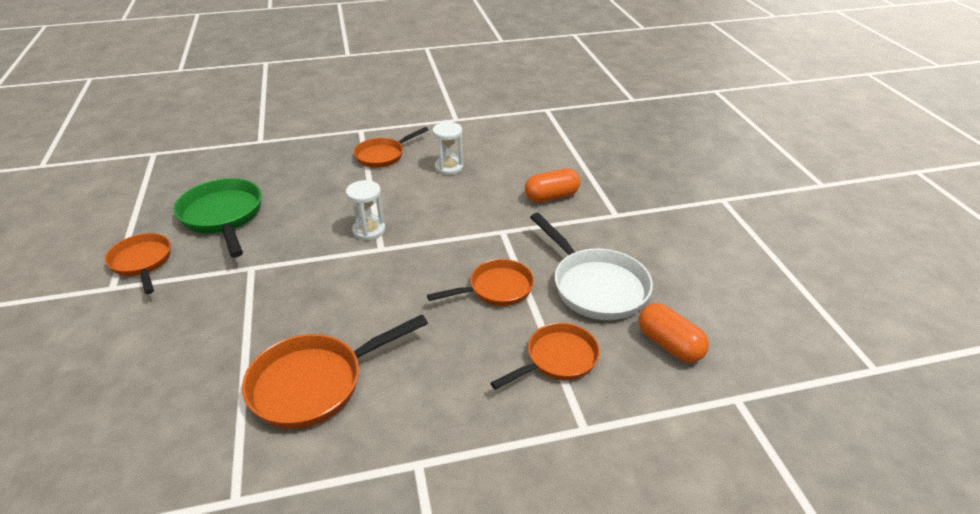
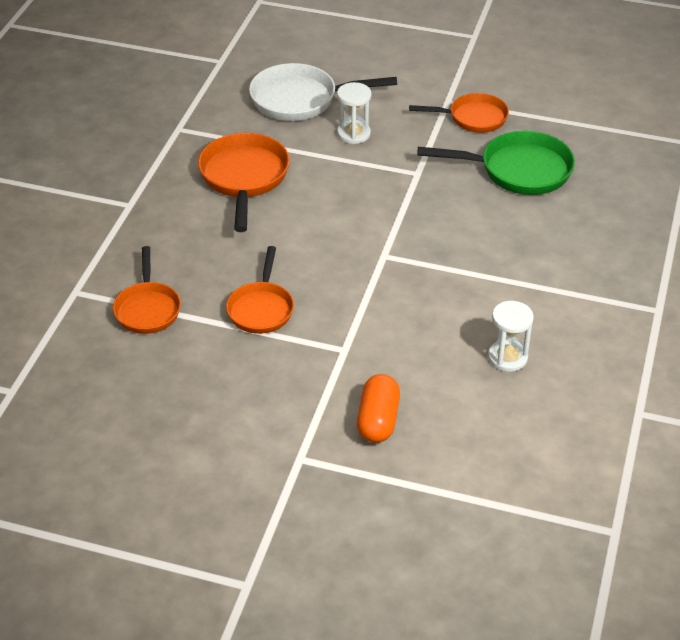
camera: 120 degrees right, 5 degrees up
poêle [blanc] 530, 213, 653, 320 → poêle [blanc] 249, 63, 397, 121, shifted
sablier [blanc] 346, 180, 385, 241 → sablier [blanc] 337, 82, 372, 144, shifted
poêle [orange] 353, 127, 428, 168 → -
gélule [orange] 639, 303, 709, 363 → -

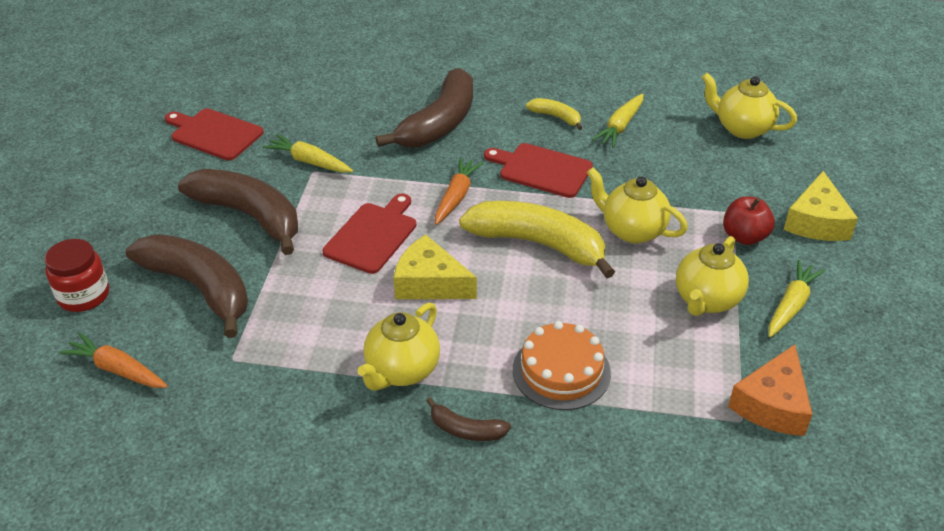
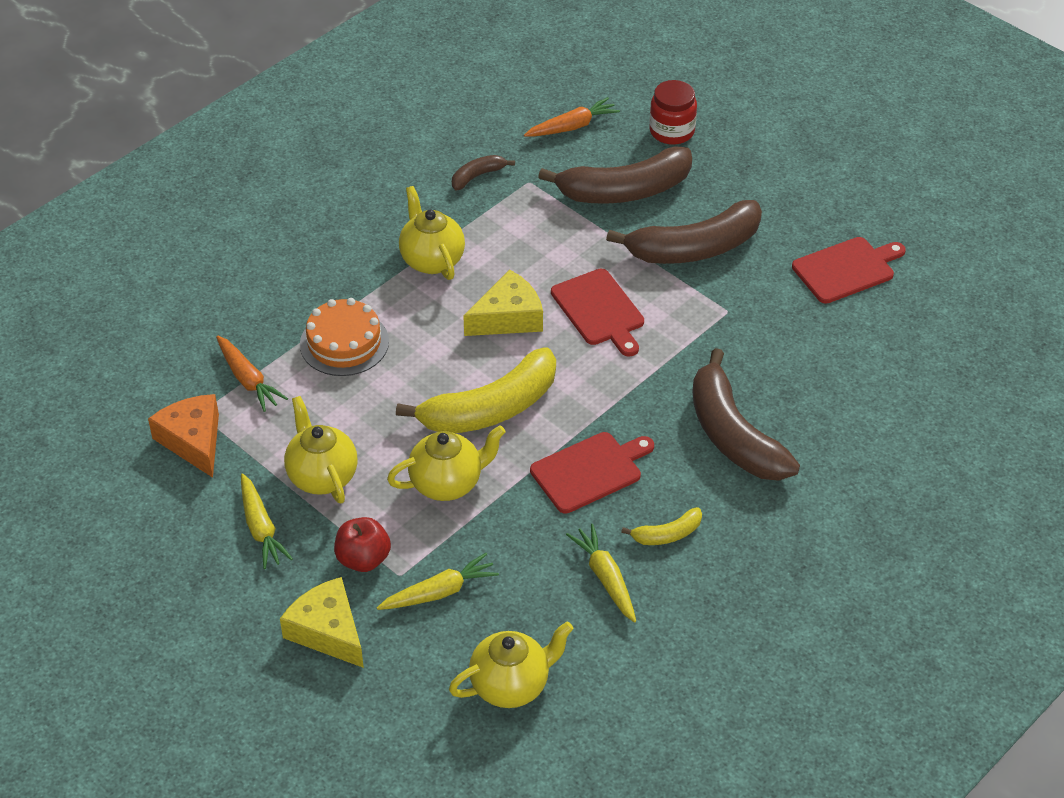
camera: 125 degrees right, 5 degrees up
carotte [orange] 435, 158, 483, 225 → carotte [orange] 216, 336, 288, 412, shifted
carotte [jaune] 263, 134, 353, 173 → carotte [jaune] 377, 553, 499, 610, shifted
banane [marron] 426, 397, 511, 441 → banane [marron] 452, 155, 515, 191, shifted

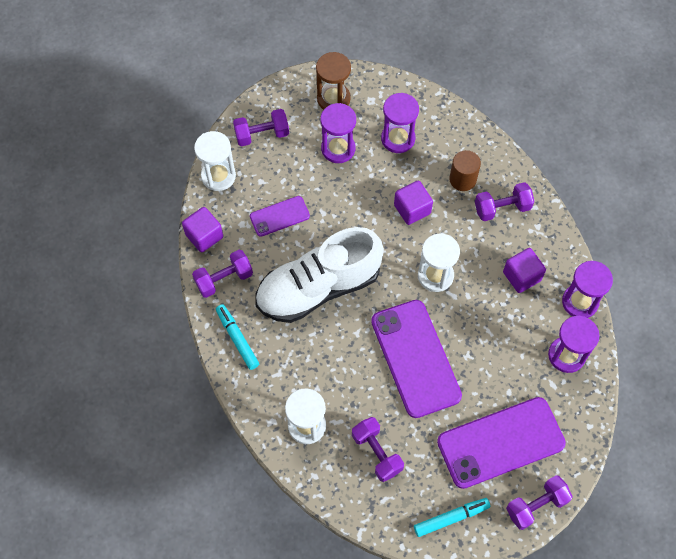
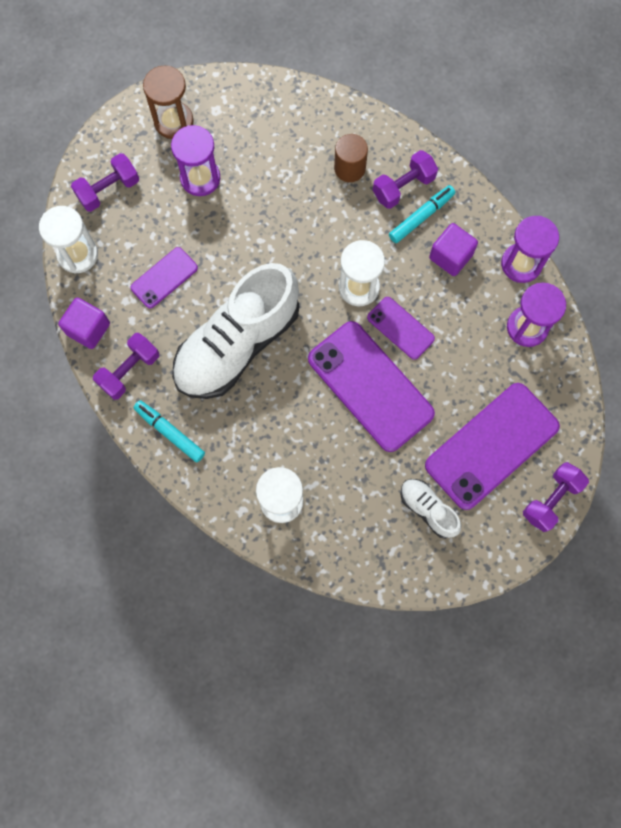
camera: 20 degrees left, 10 degrees up
- → téléphone [violet] 367, 297, 435, 360
feutre [turquoise] 414, 498, 490, 537 → feutre [turquoise] 389, 185, 455, 243, shifted
- → chaussure [blanc] 401, 479, 461, 539
haltère [violet] 352, 417, 404, 482 → -
sablier [violet] 381, 93, 419, 153 → -
cube [violet] 394, 181, 433, 225 → -

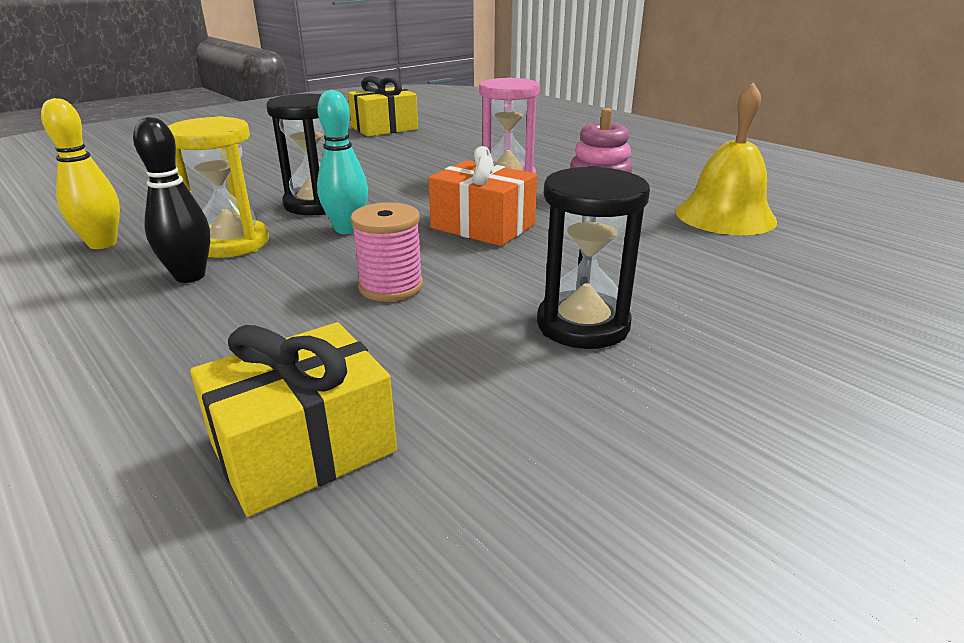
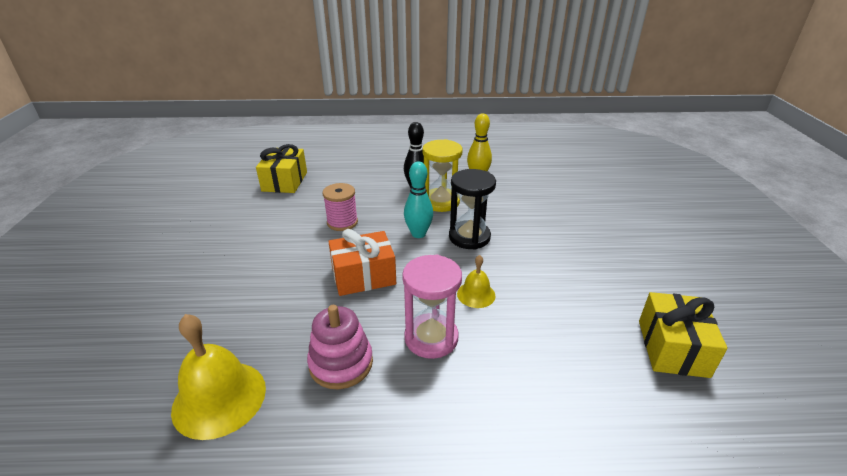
camera: 130 degrees right, 5 degrees up
- → cloche [jaune] 457, 255, 495, 308
sablier [noir] 537, 166, 650, 349 → -

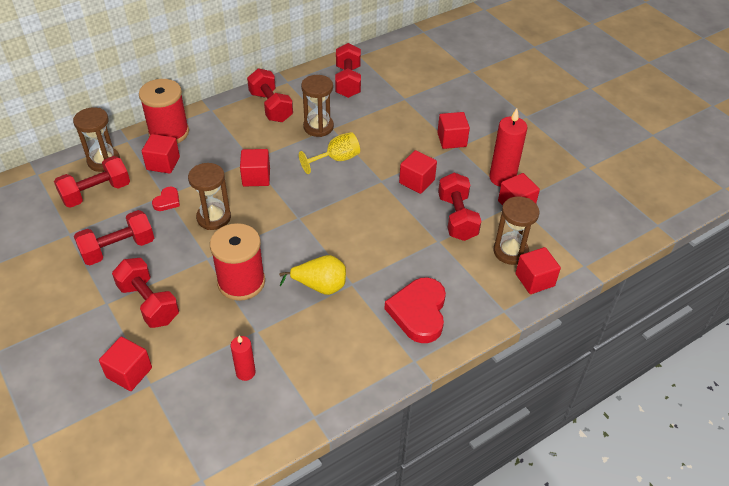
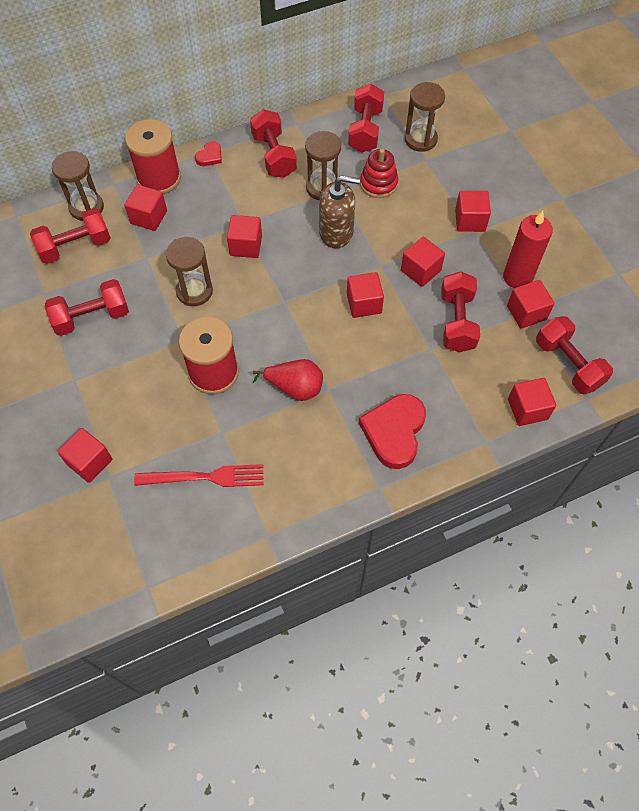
camera: 10 degrees right, 15 degrees up
bougie [rouge] 231, 335, 256, 381 → fourchette [rouge] 134, 464, 263, 487
cœur [rouge] 152, 187, 180, 211 → cœur [rouge] 195, 141, 222, 166, shifted
poire [jaune] 279, 255, 346, 295 → poire [rouge] 252, 359, 323, 401
verre à pied [jaune] 299, 132, 360, 174 → distributeur de savon [marron] 319, 176, 360, 248
- → cube [rouge] 347, 272, 384, 318
- → jouet à empiler [rouge] 360, 149, 398, 198
sablier [marron] 493, 197, 540, 265 → sablier [marron] 405, 82, 445, 152, shifted
haltère [rouge] 112, 258, 179, 328 → haltère [rouge] 536, 316, 613, 395, shifted

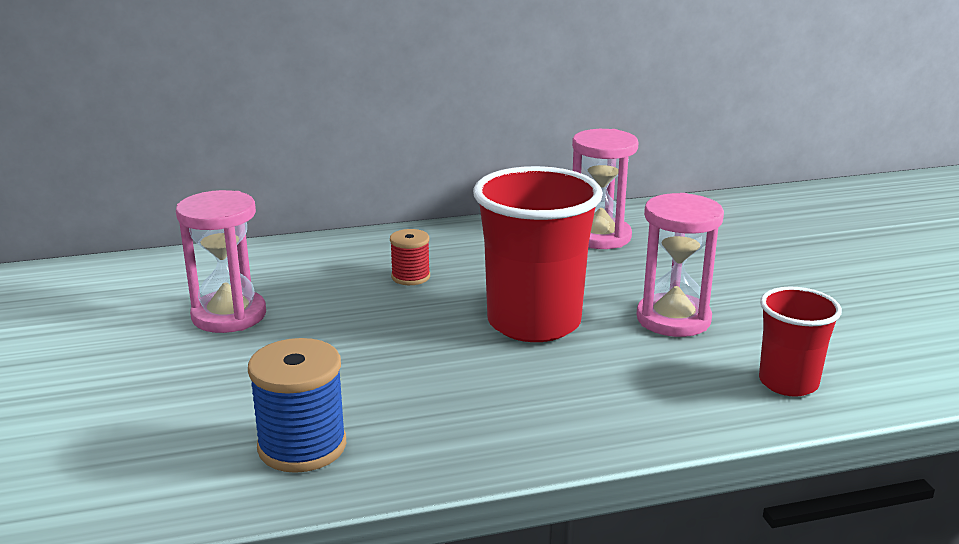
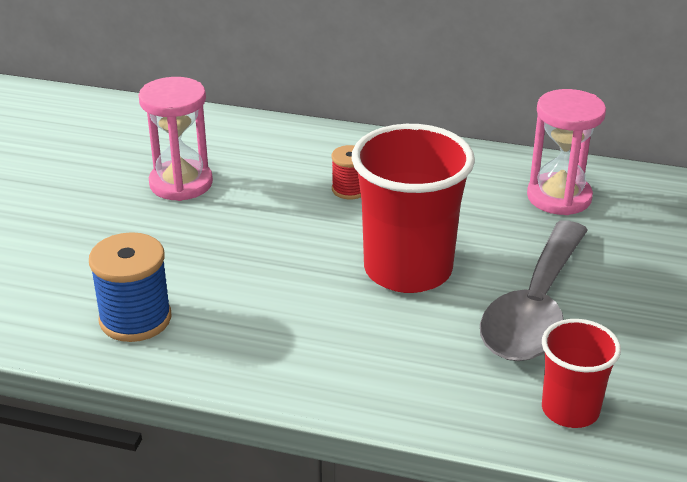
camera: 30 degrees right, 10 degrees up
sablier [rose] 636, 193, 724, 337 → cuillère [gris] 480, 220, 588, 361

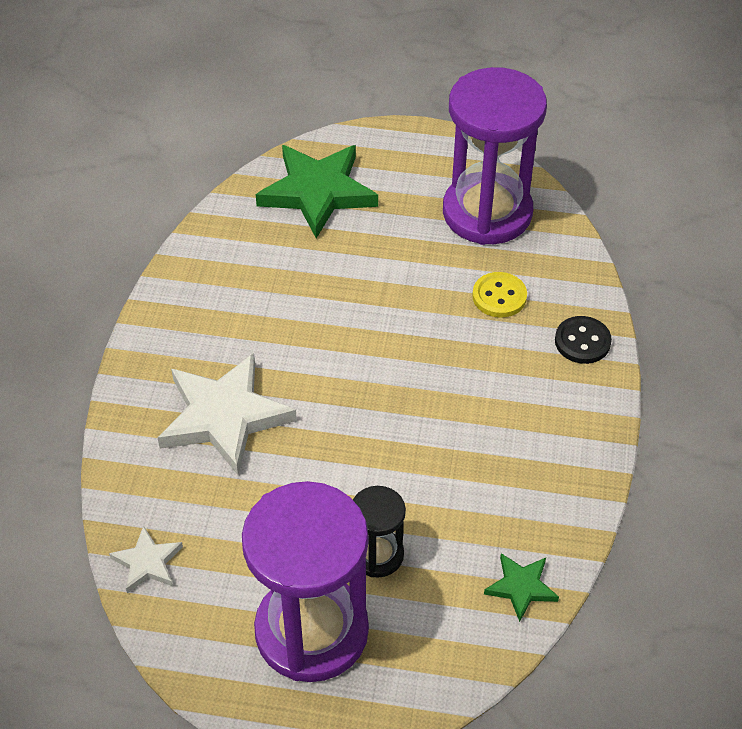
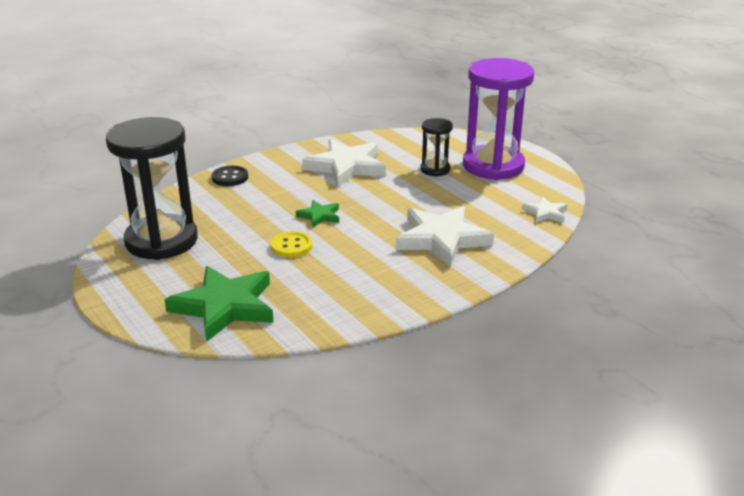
camera: 135 degrees left, 20 degrees down
sablier [violet] 443, 67, 547, 245 → sablier [noir] 106, 117, 198, 260
bouton [jaune] 472, 272, 527, 318 → bouton [jaune] 271, 231, 312, 258, shifted
étoile [vert] 484, 553, 559, 622 → étoile [vert] 296, 200, 339, 228, shifted
- → étoile [blanc] 302, 139, 386, 187

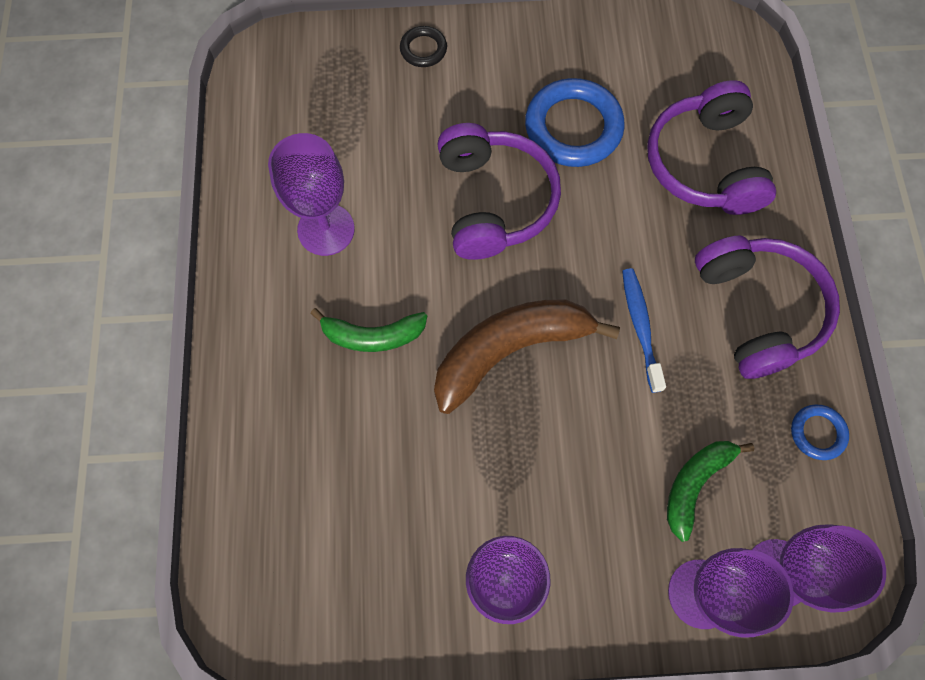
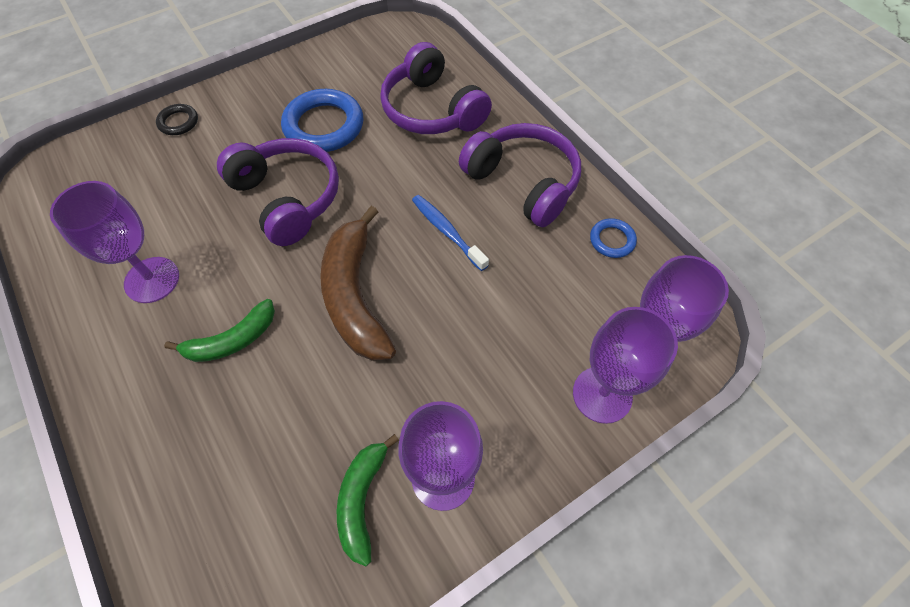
camera: 30 degrees left, 10 degrees down
banane [marron] 434, 300, 620, 414 → banane [marron] 320, 206, 396, 361, 45 degrees counterclockwise
banane [vert] 667, 441, 755, 542 → banane [vert] 337, 434, 399, 566, shifted

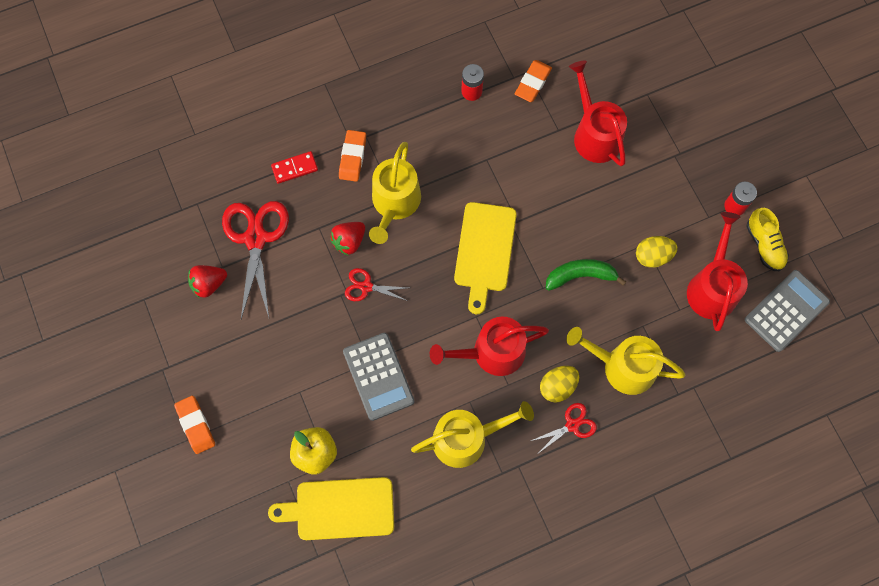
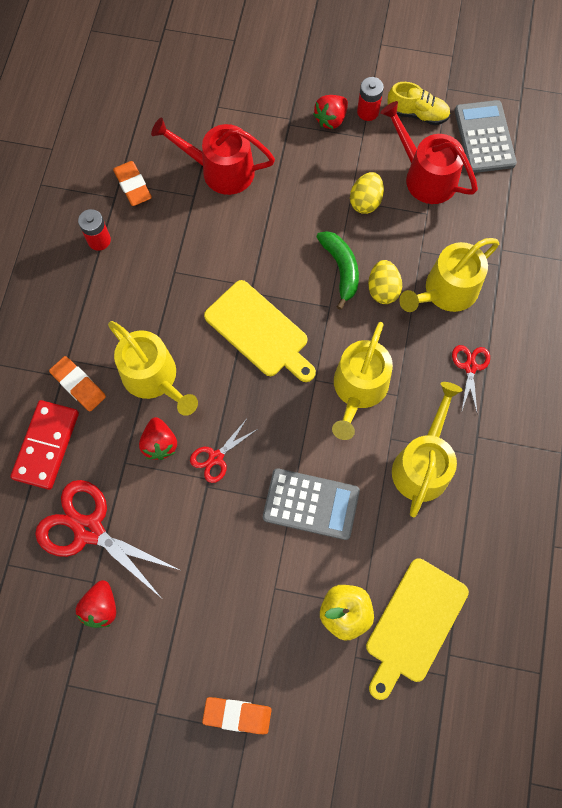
camera: 55 degrees left, 0 degrees up
domino [rouge] 271, 151, 318, 184 → domino [rouge] 10, 400, 79, 490, x1.66
- → fraise [rouge] 313, 95, 348, 129
banane [vert] 546, 259, 627, 291 → banane [vert] 316, 231, 359, 310, 135 degrees clockwise
arrosoir [rouge] 430, 317, 549, 376 → arrosoir [jaune] 332, 322, 393, 440
œuf [jaune] 540, 366, 579, 402 → œuf [jaune] 368, 260, 402, 304, shifted

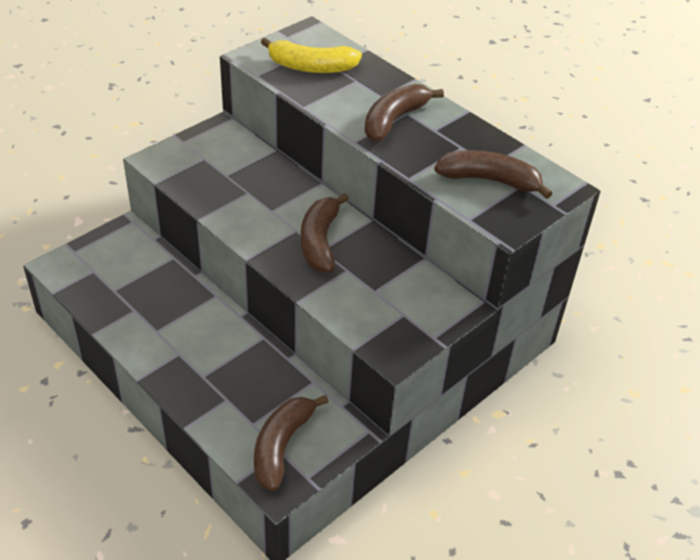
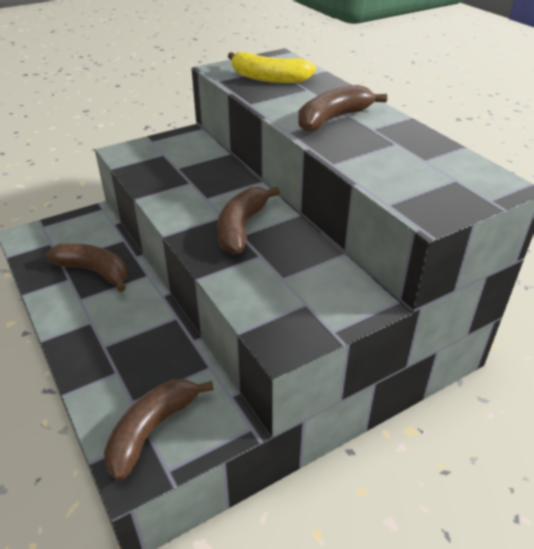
camera: 15 degrees right, 5 degrees down
banane [marron] 434, 150, 553, 199 → banane [marron] 45, 243, 127, 292, shifted

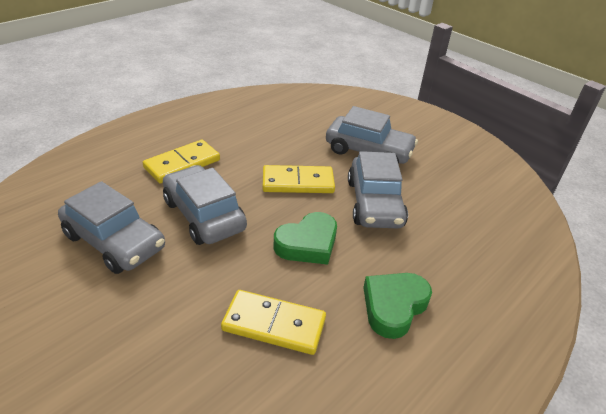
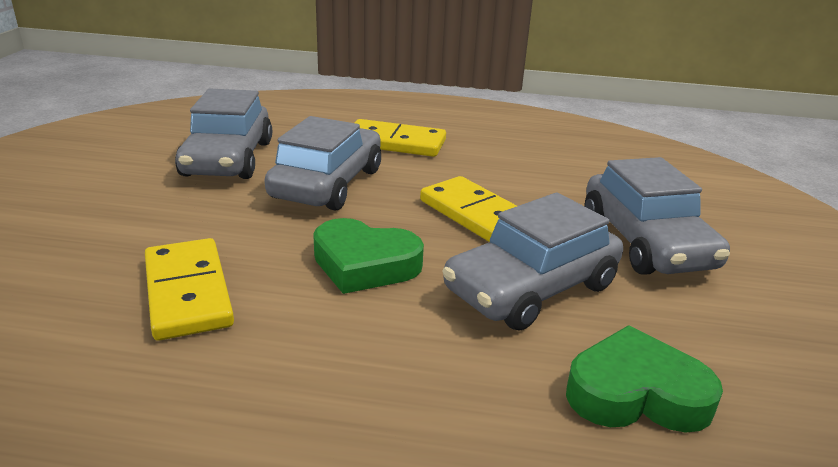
camera: 55 degrees right, 10 degrees down
cœur [vert] 363, 273, 432, 339 → cœur [vert] 566, 326, 723, 433, shifted

